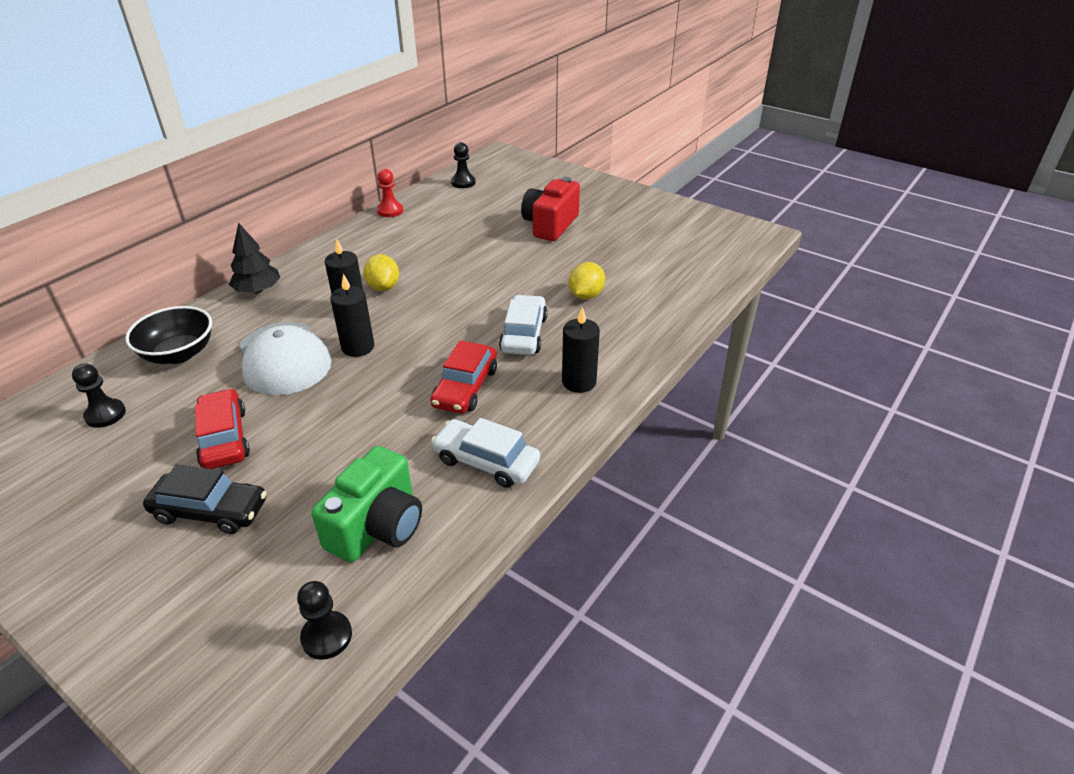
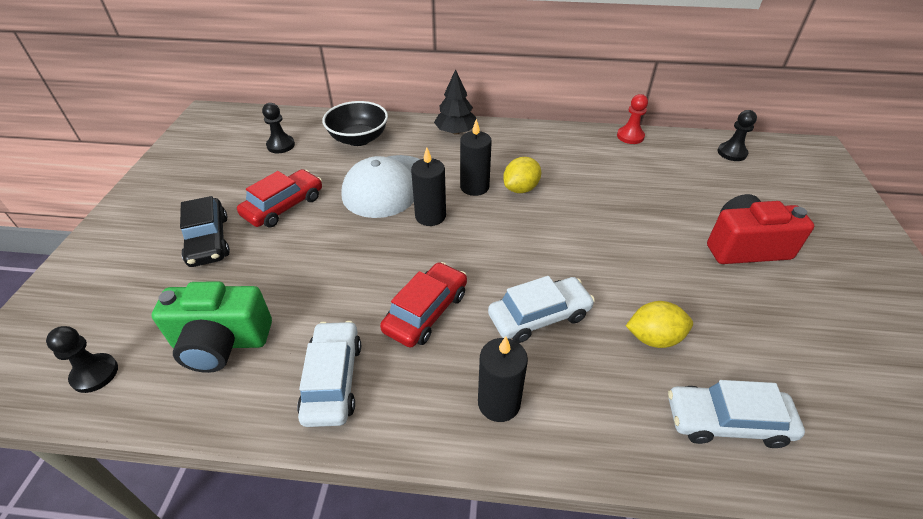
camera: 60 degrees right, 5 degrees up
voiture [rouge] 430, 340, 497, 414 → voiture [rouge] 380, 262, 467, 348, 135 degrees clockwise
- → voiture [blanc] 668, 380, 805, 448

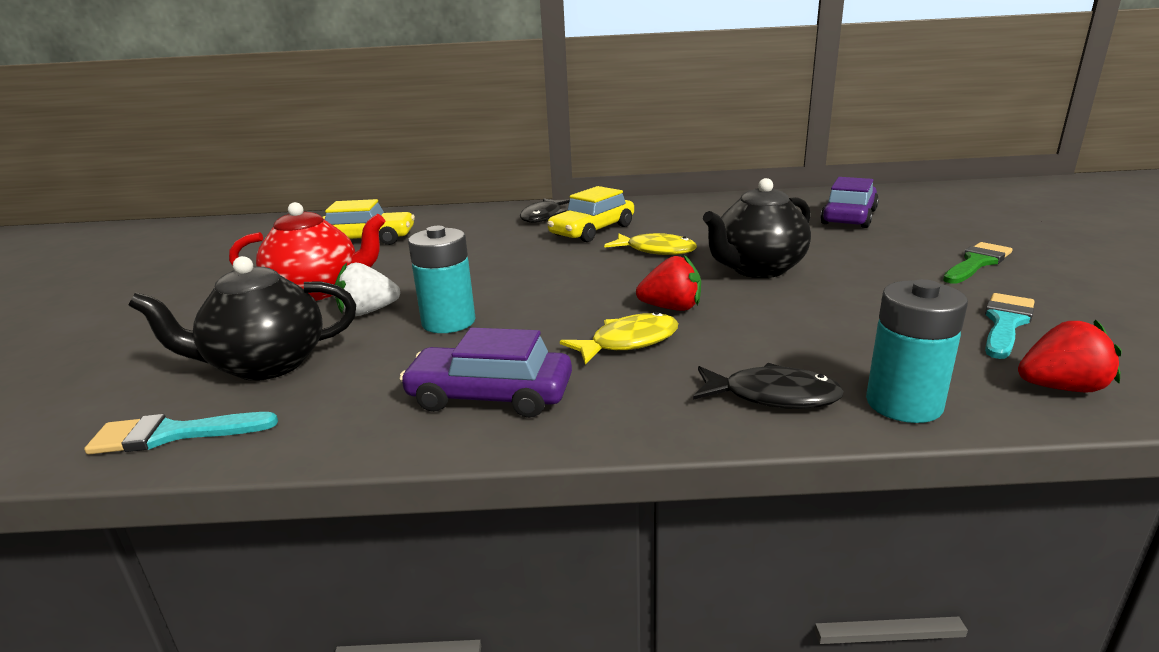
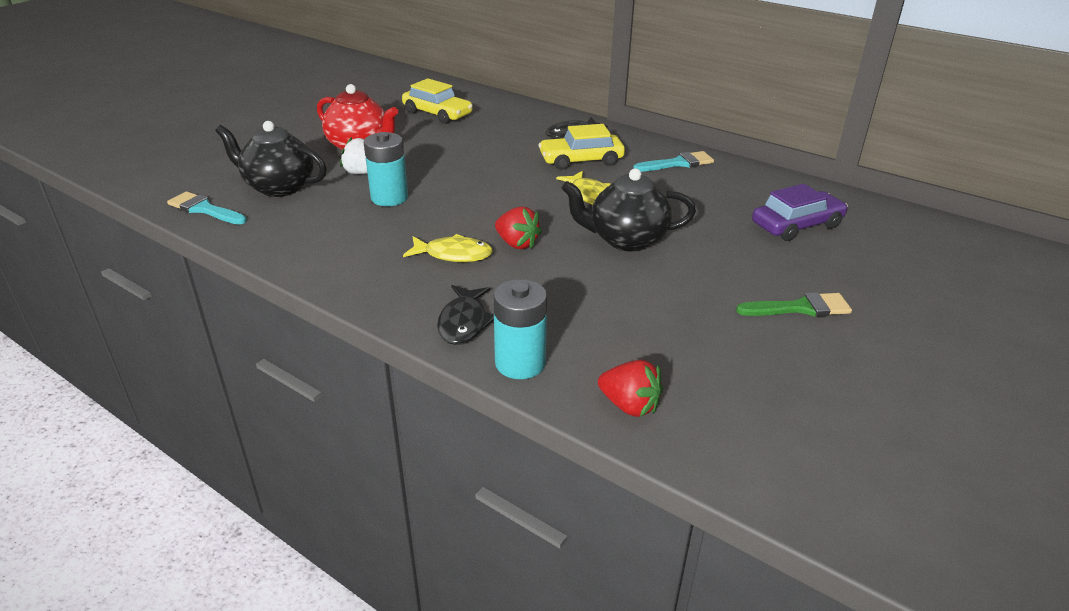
camera: 35 degrees right, 10 degrees up
poisson [noir] 693, 363, 844, 409 → poisson [noir] 437, 285, 494, 345, 45 degrees clockwise
pinceau [turquoise] 985, 293, 1035, 359 → pinceau [turquoise] 633, 151, 714, 172, shifted
voiture [violet] 399, 328, 572, 418 → -

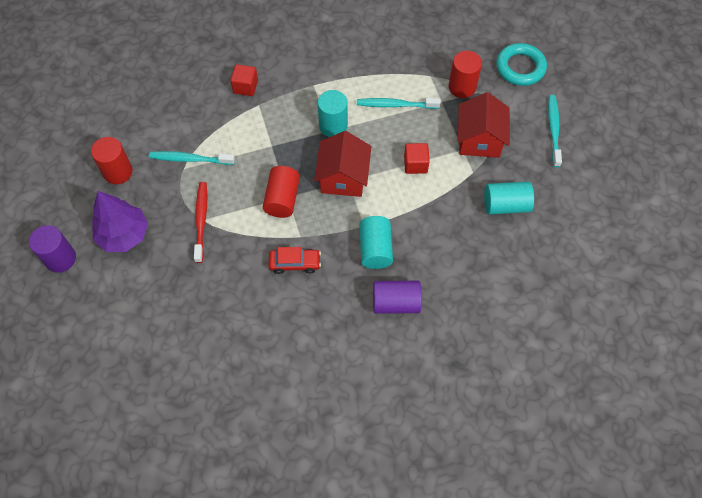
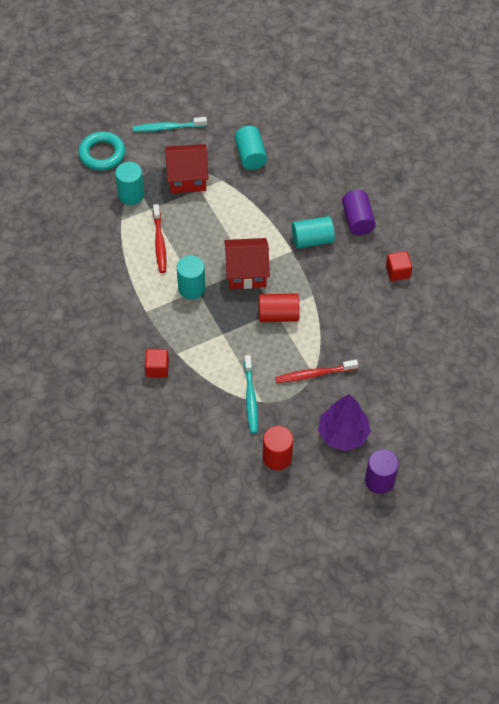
camera: 100 degrees left, 5 degrees down
cylindre [rouge] 449, 51, 482, 98 → cylindre [turquoise] 115, 162, 144, 205
brosse à dents [turquoise] 357, 98, 441, 109 → brosse à dents [rouge] 153, 204, 166, 273
cube [rouge] 404, 143, 430, 174 → cube [rouge] 386, 251, 412, 281, shifted
voiture [rouge] 269, 247, 321, 274 → -

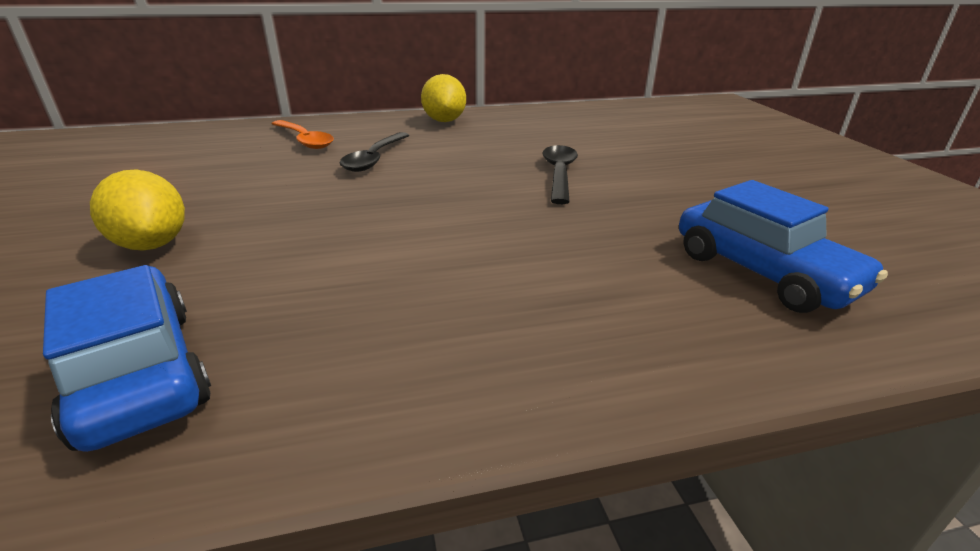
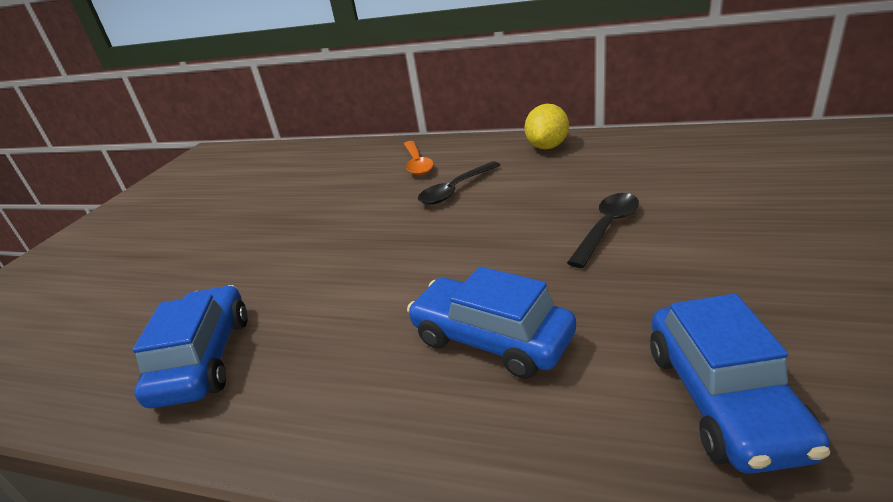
camera: 35 degrees right, 0 degrees up
- → voiture [bleu] 407, 267, 576, 379
citron [jaune] 90, 169, 185, 251 → -

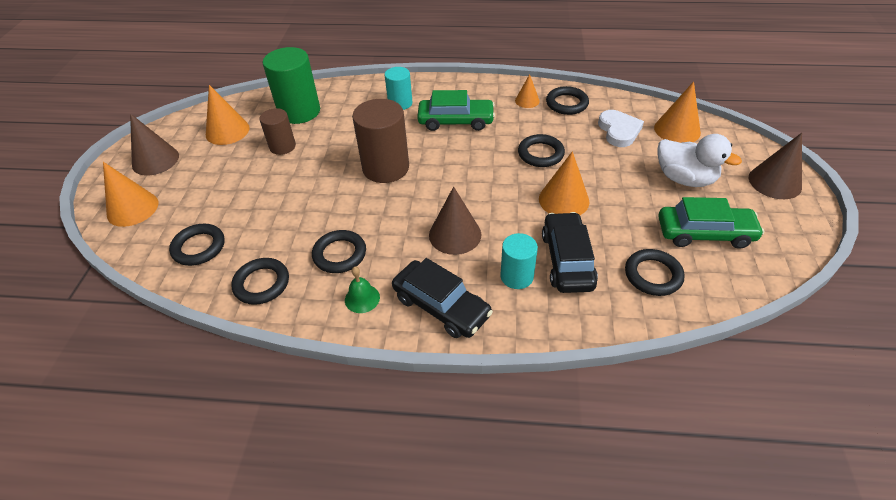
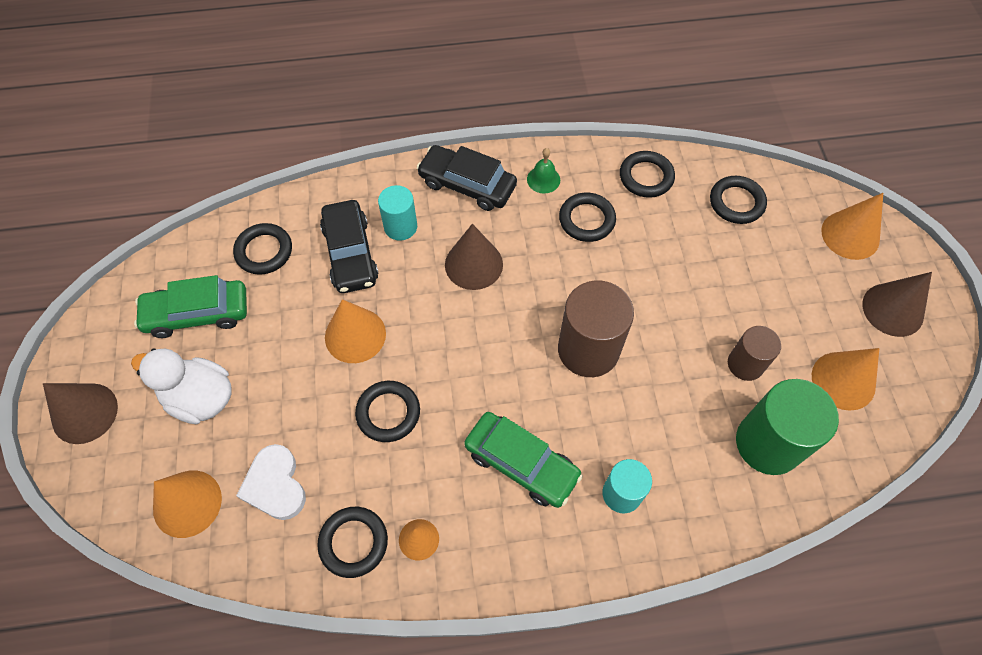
camera: 165 degrees right, 15 degrees up
voiture [vert] 417, 90, 495, 131 → voiture [vert] 464, 412, 583, 508, 135 degrees counterclockwise

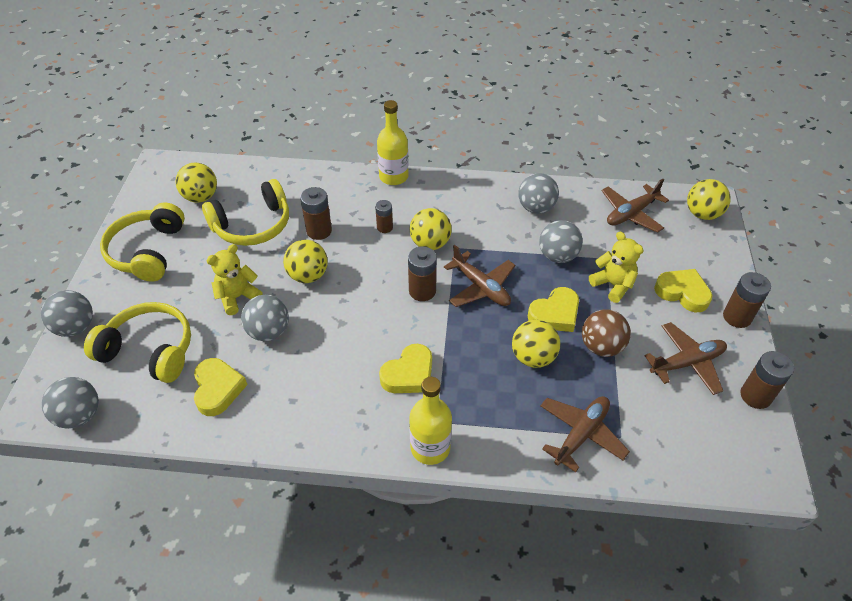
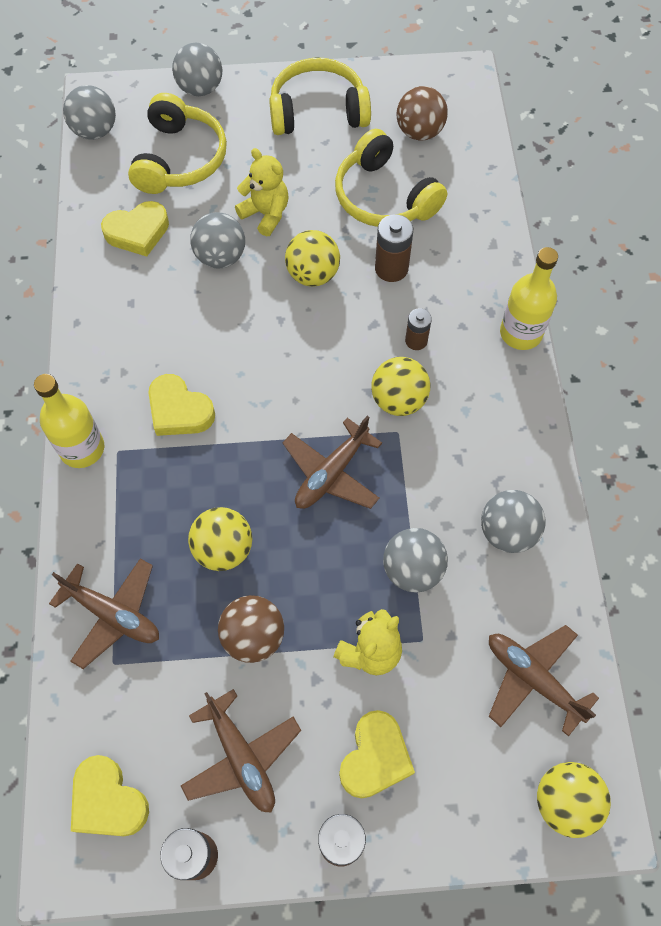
camera: 80 degrees right, 15 degrees up
cœur [jaune] 528, 287, 579, 332 → cœur [jaune] 71, 755, 149, 836, shifted
balle [jaune] 175, 162, 217, 203 → balle [marron] 397, 86, 448, 141
pile [marron] 408, 246, 437, 301 → -

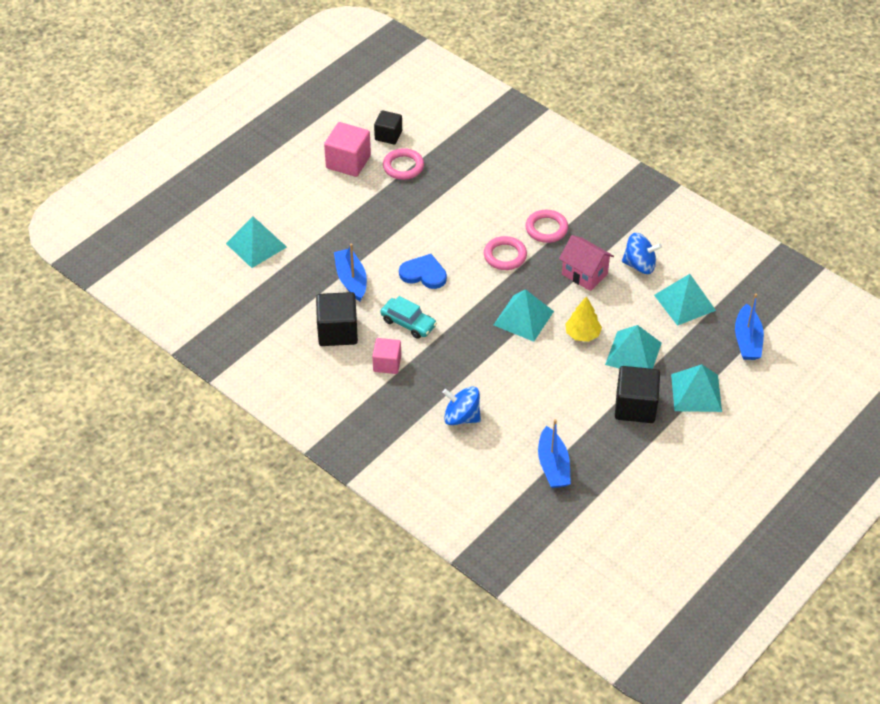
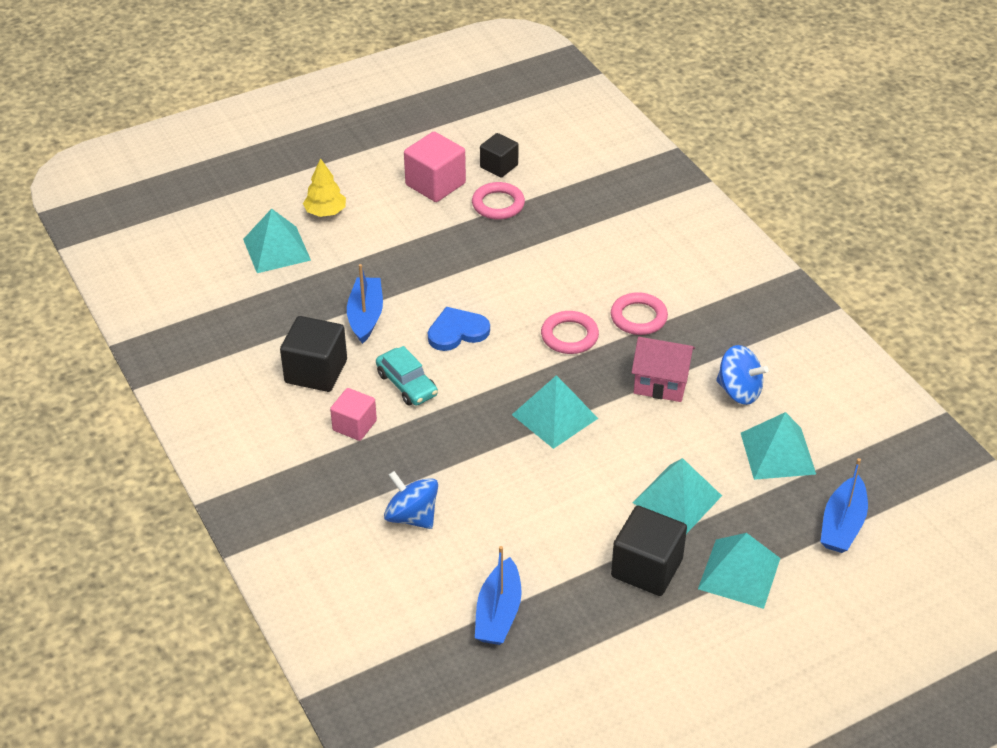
camera: 20 degrees right, 5 degrees down
arbre [jaune] 565, 296, 602, 342 → arbre [jaune] 303, 158, 346, 217, shifted
cœur [bleu] 399, 254, 447, 289 → cœur [bleu] 428, 307, 490, 351, 60 degrees counterclockwise
maison [rose] 559, 235, 614, 291 → maison [rose] 631, 337, 695, 402, 45 degrees counterclockwise

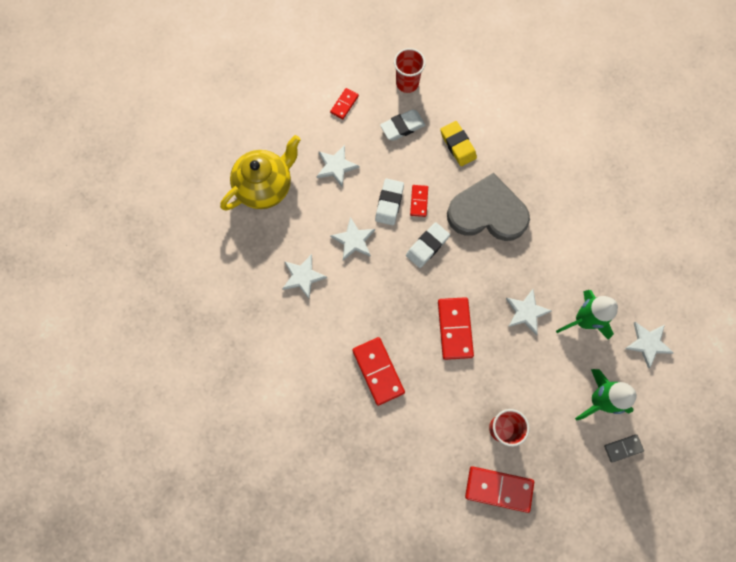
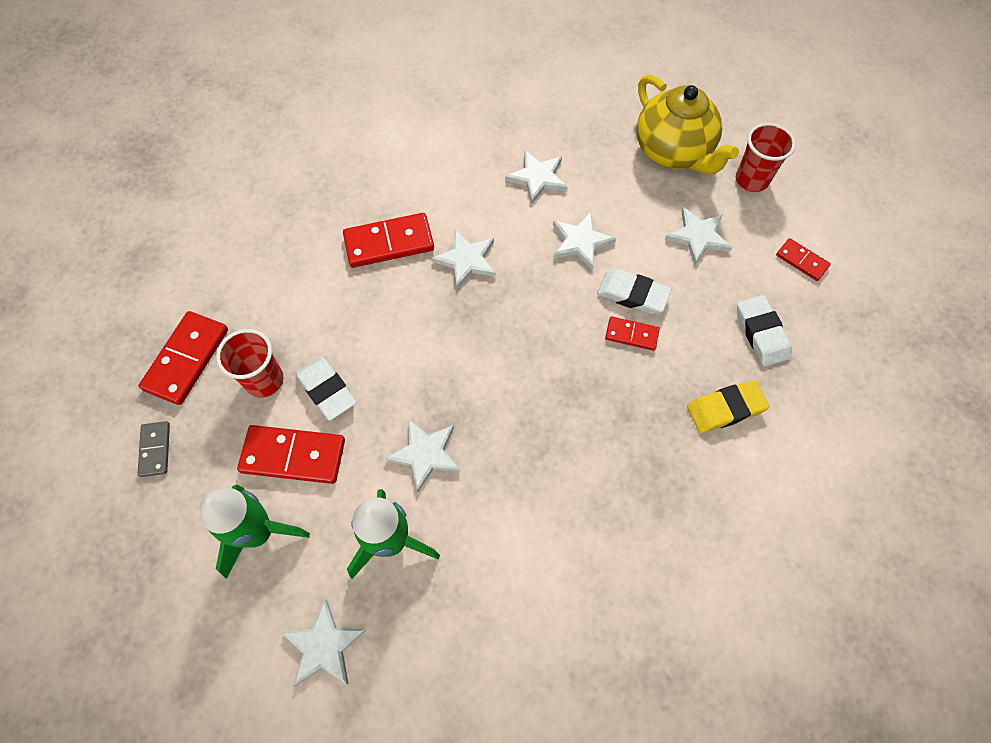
camera: 100 degrees right, 10 degrees down
domino [gris] 604, 434, 644, 463 → domino [gris] 137, 421, 170, 477, shifted
domino [rouge] 438, 297, 474, 360 → domino [rouge] 237, 425, 345, 484, shifted
gomme [blanc] 406, 222, 450, 268 → gomme [blanc] 295, 356, 356, 421, shifted
- → étoile [blanc] 431, 230, 496, 289
gobelet [rouge] 394, 48, 426, 93 → gobelet [rouge] 736, 123, 796, 192, shifted
cœur [gris] 447, 173, 530, 241 → -

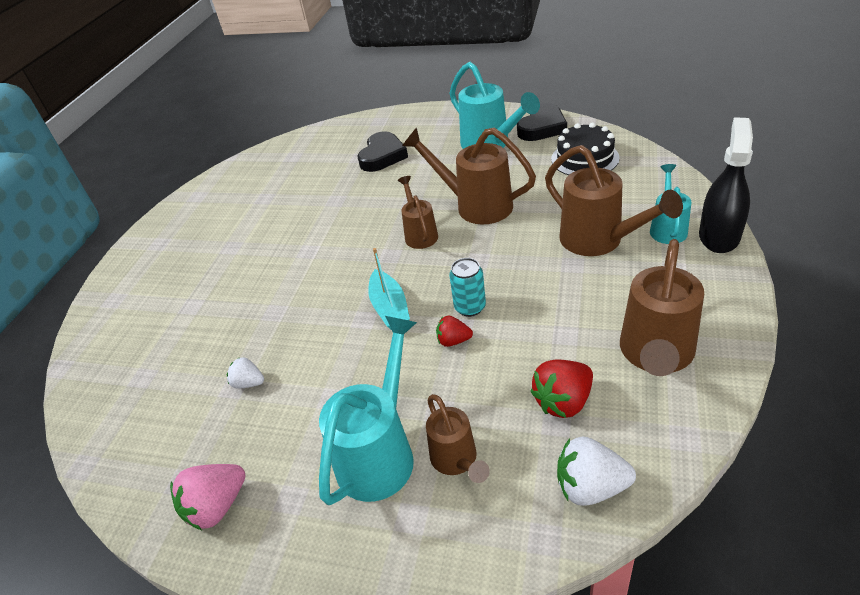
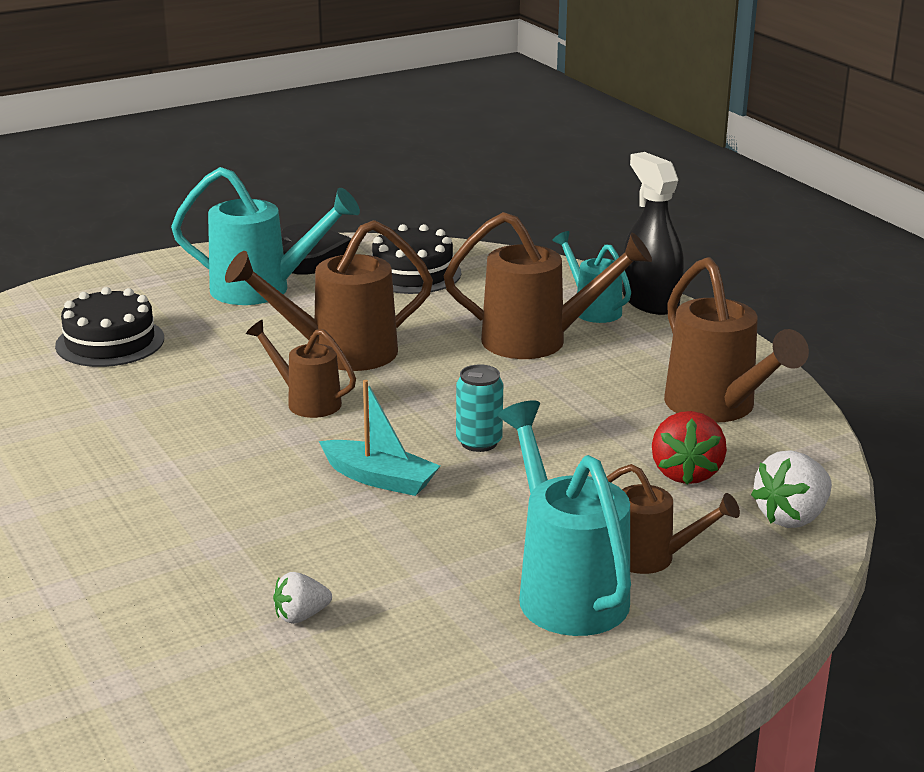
camera: 50 degrees left, 15 degrees down
cœur [noir] 357, 131, 408, 172 → gâteau [noir] 55, 287, 164, 367
fraise [rose] 170, 464, 246, 530 → -
fraise [rouge] 436, 316, 473, 347 → -

